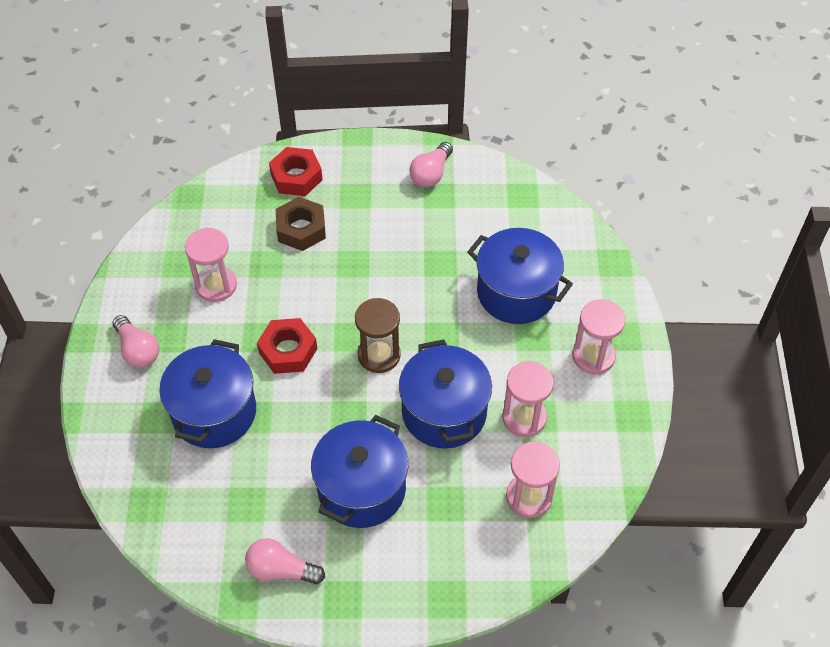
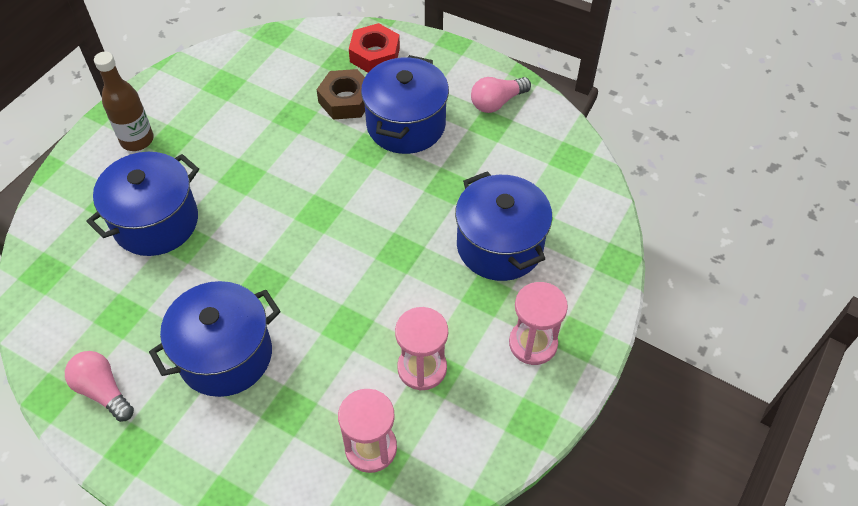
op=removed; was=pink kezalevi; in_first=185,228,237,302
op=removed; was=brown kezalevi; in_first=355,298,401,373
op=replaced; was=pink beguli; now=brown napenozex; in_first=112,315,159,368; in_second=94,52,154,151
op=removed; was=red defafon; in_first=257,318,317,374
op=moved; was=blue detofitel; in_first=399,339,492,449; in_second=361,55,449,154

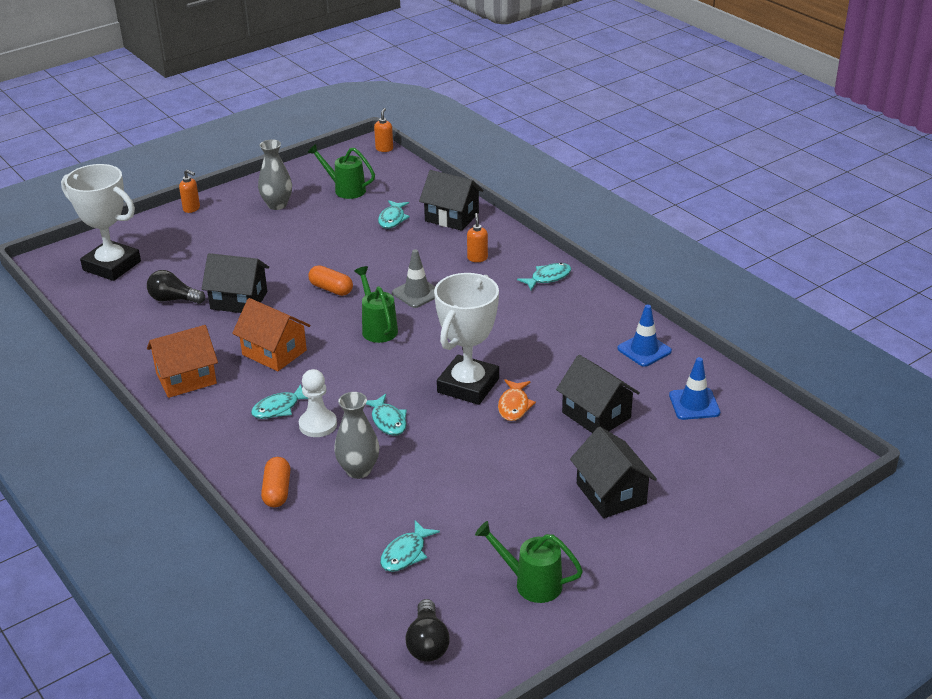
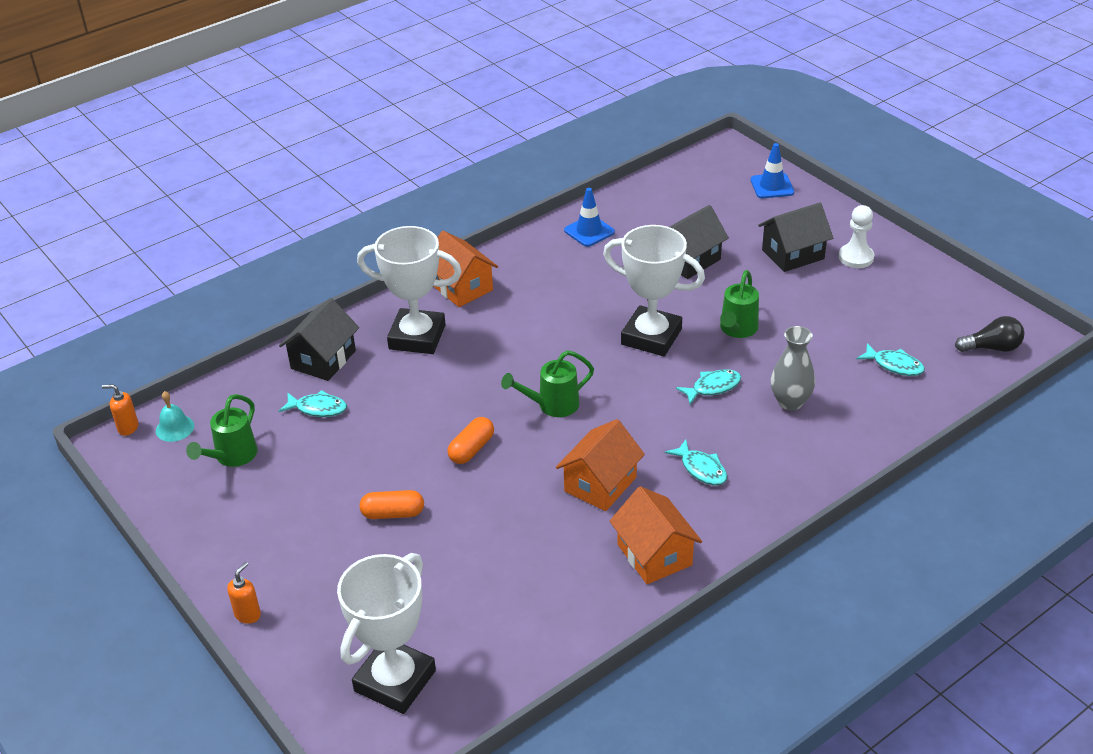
op=removed; was=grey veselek; in_first=258,140,292,210
op=replaced; was=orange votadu; now=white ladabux; in_first=467,213,488,262; in_second=357,226,462,354
op=removed; was=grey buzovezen; in_first=392,249,435,308
op=removed; was=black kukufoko; in_first=202,253,269,313
op=replaced; was=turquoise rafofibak; now=orange kukufoko; in_first=517,263,571,290; in_second=433,231,498,307
op=removed; was=black beguli; in_first=147,270,205,304
op=moved; was=blue buzovezen; in_first=669,357,720,420; in_second=750,143,794,198
op=moved; was=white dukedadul; in_first=299,369,337,437; in_second=839,205,874,268
op=removed; was=orange rafofibak; in_first=498,379,536,421
op=moved; was=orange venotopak; in_first=261,457,291,507; in_second=360,490,424,519
op=moved; was=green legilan; in_first=475,521,583,603; in_second=720,270,759,338
op=added; now=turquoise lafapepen; in_second=156,391,194,442

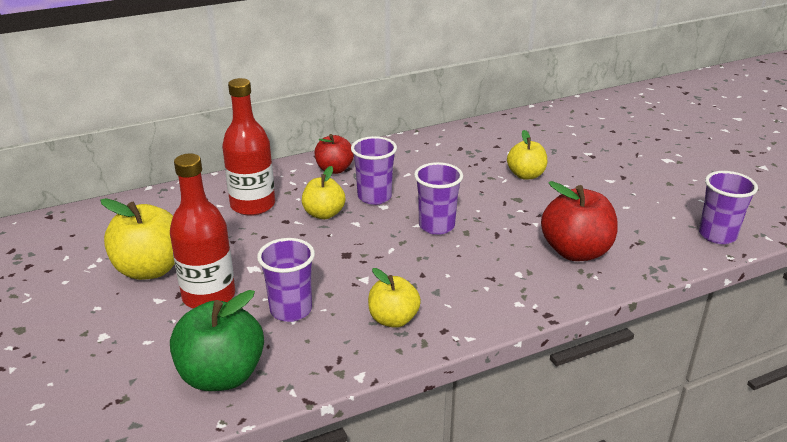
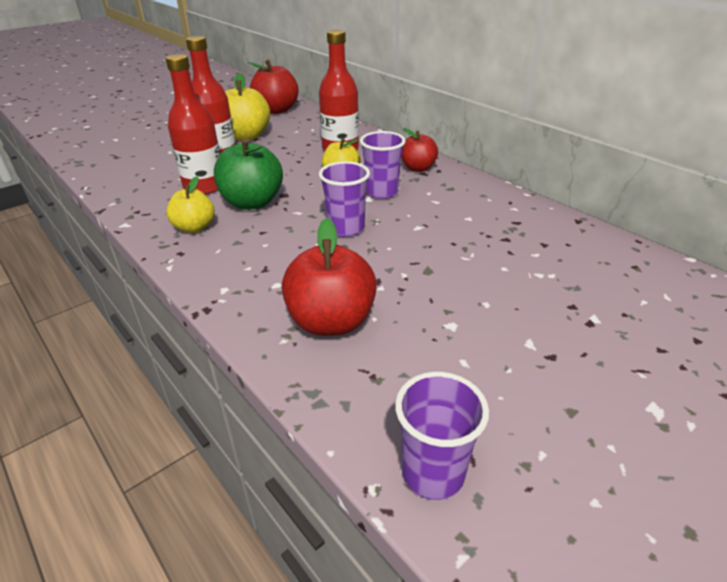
op=removed; was=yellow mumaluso; in_first=507,130,547,180
op=replaced; was=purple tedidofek; now=red napenozex; in_first=257,238,315,322; in_second=166,54,220,195
op=moved; was=green mumaluso; in_first=170,290,264,391; in_second=214,138,283,210
op=added; now=red mumaluso; in_second=248,60,298,114

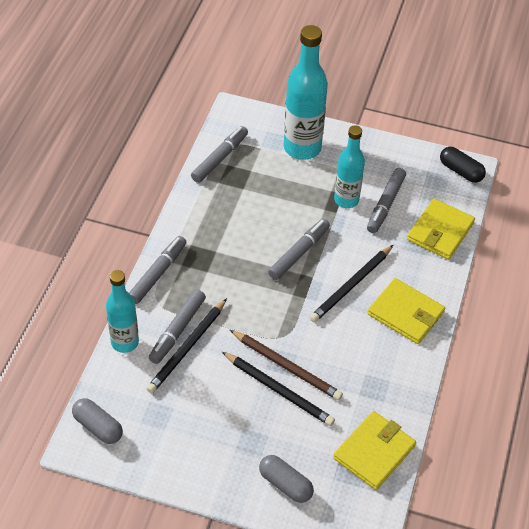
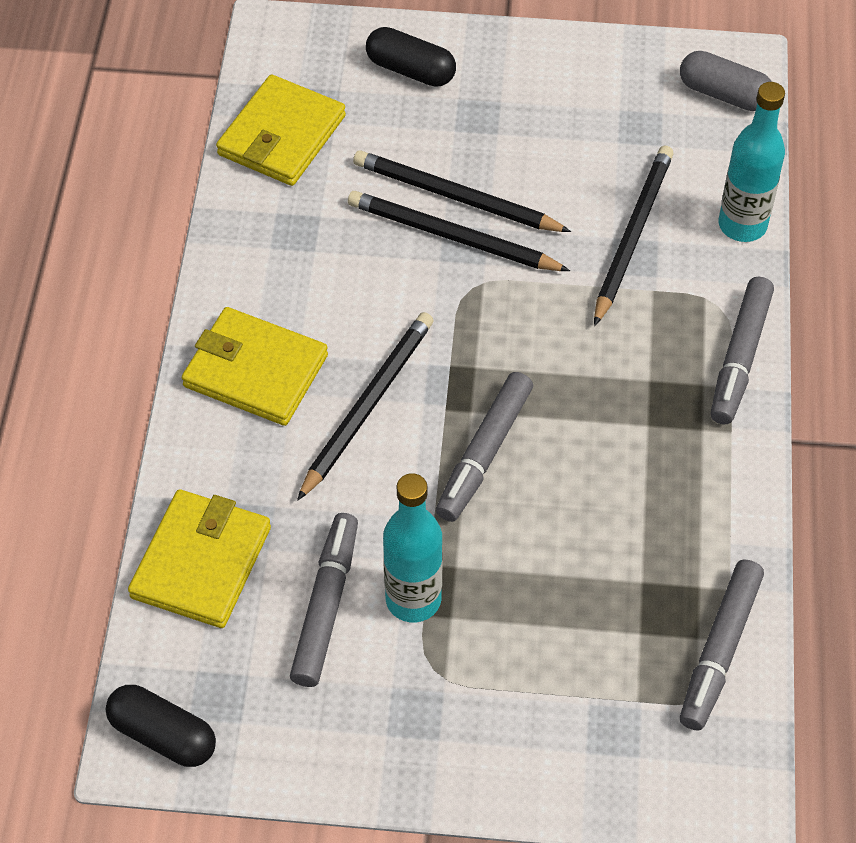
op=removed; was=turquoise napenozex; in_first=284,25,328,160
op=removed; was=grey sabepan; in_first=149,290,206,364
op=recoloured; was=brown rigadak; now=black rigadak; in_first=230,330,343,400; in_second=348,191,570,271
op=recoloured; was=grey venotopak; now=black venotopak; in_first=259,455,314,503; in_second=366,27,456,87

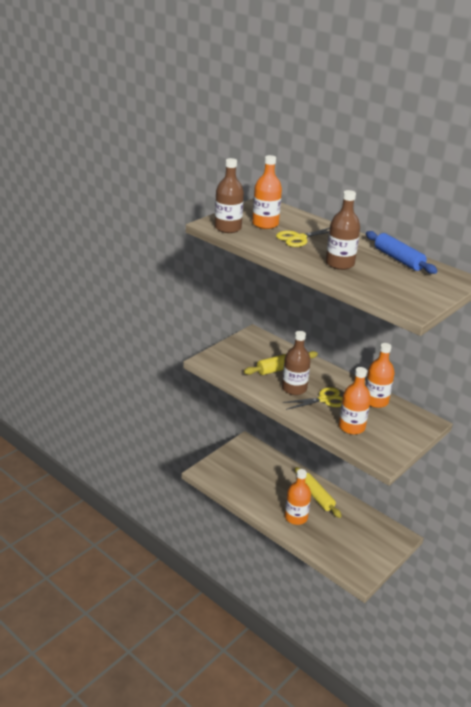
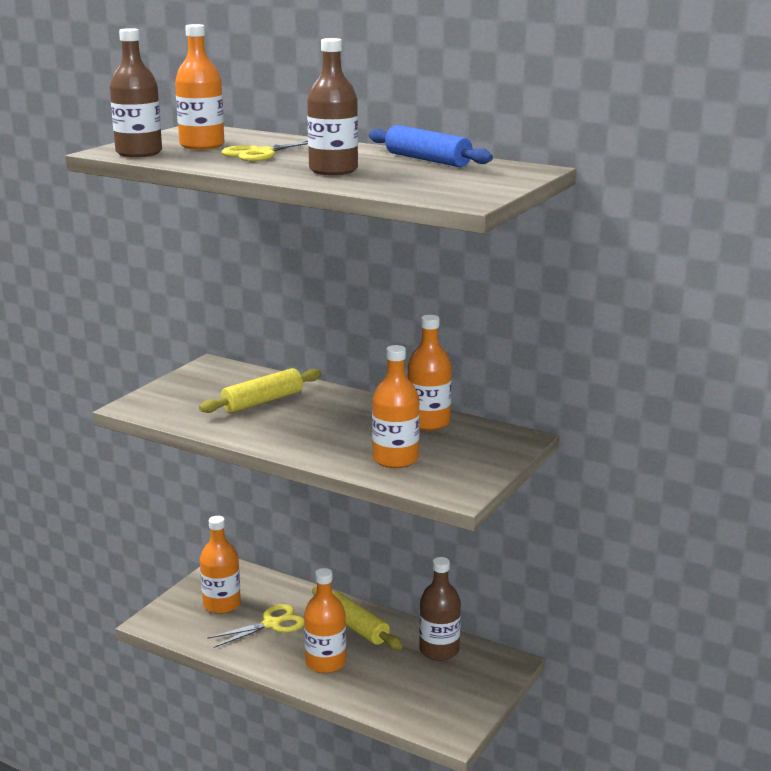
op=moved; was=brown napenozex; in_first=282,331,311,395; in_second=419,557,461,661
op=moved; was=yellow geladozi; in_first=282,387,343,410; in_second=207,604,304,648
op=added; now=orange napenozex; in_second=200,516,241,614

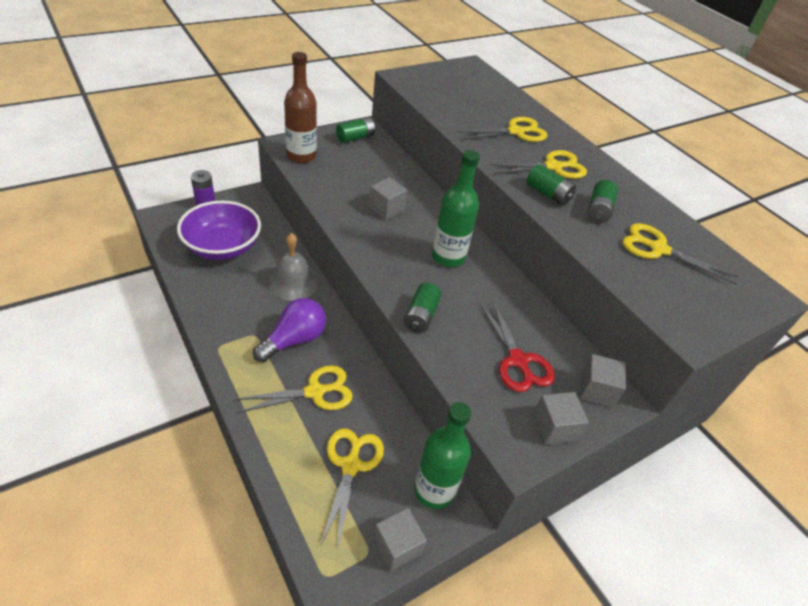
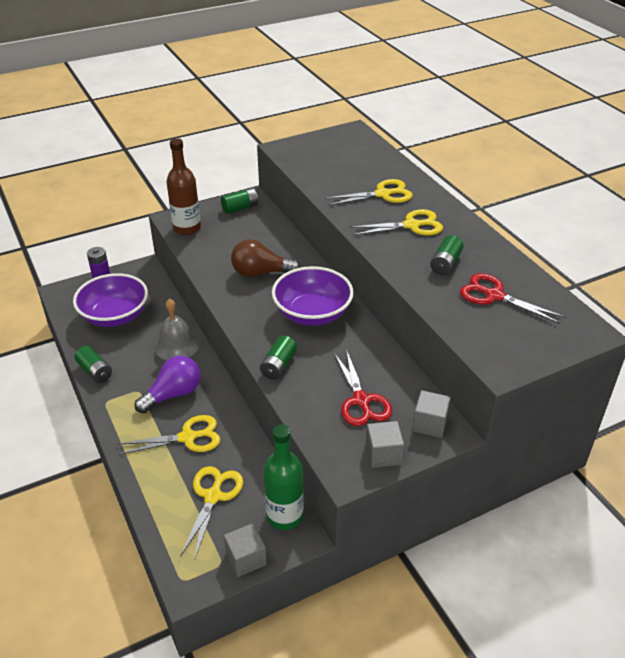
op=replaced; was=green napenozex; now=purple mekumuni; in_first=432,150,480,267; in_second=272,266,354,326
op=moved; was=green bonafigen; in_first=526,164,576,206; in_second=75,346,112,383
op=replaced; was=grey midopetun; now=brown beguli; in_first=369,177,407,220; in_second=231,239,300,277
op=recoloured; was=yellow geladozi; now=red geladozi; in_first=623,223,738,284; in_second=460,273,565,324

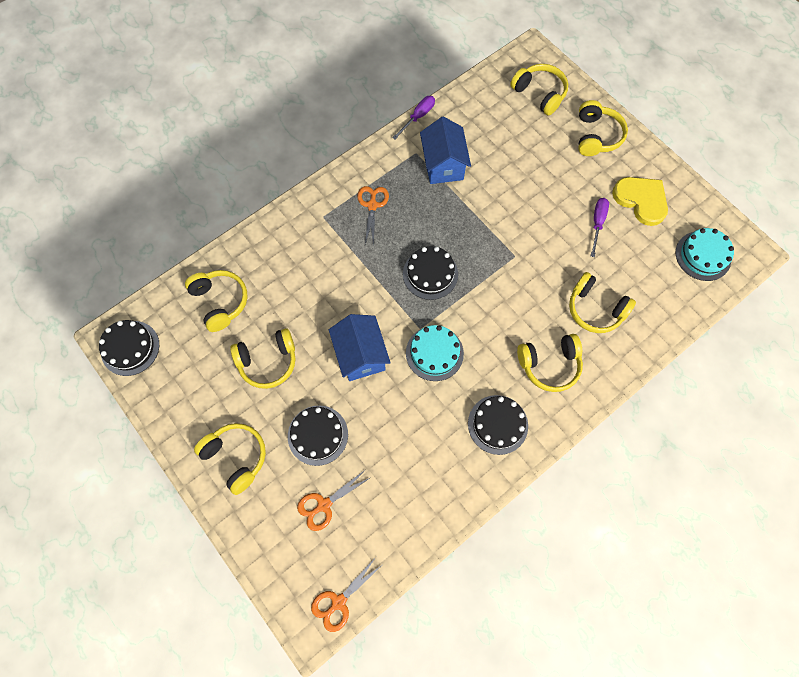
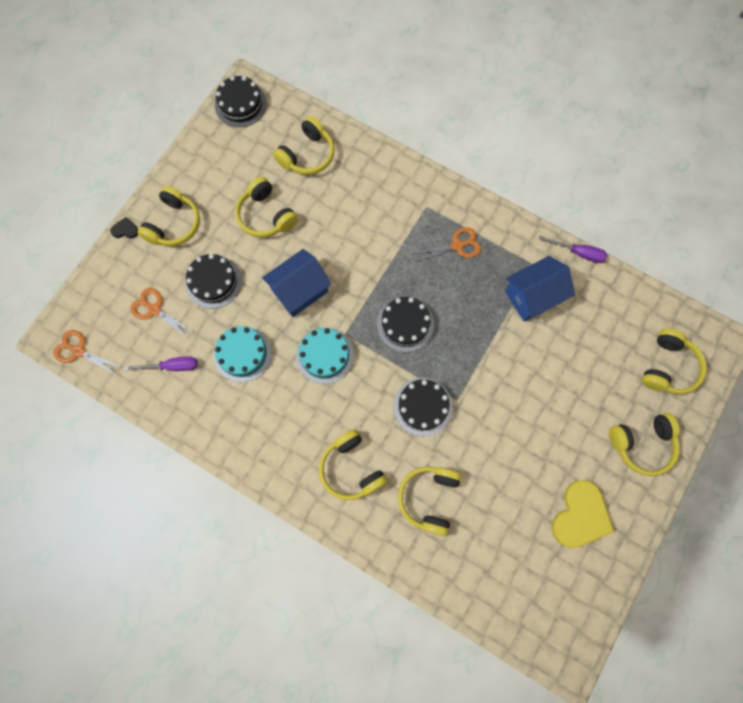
op=moved; was=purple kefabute; in_first=591,198,609,257; in_second=124,356,198,371
op=moved; was=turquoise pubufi; in_first=676,228,734,281; in_second=214,326,272,382
op=moved; was=black pubufi; in_first=468,395,528,455; in_second=393,378,452,436
op=added; now=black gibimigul; in_second=111,217,138,238

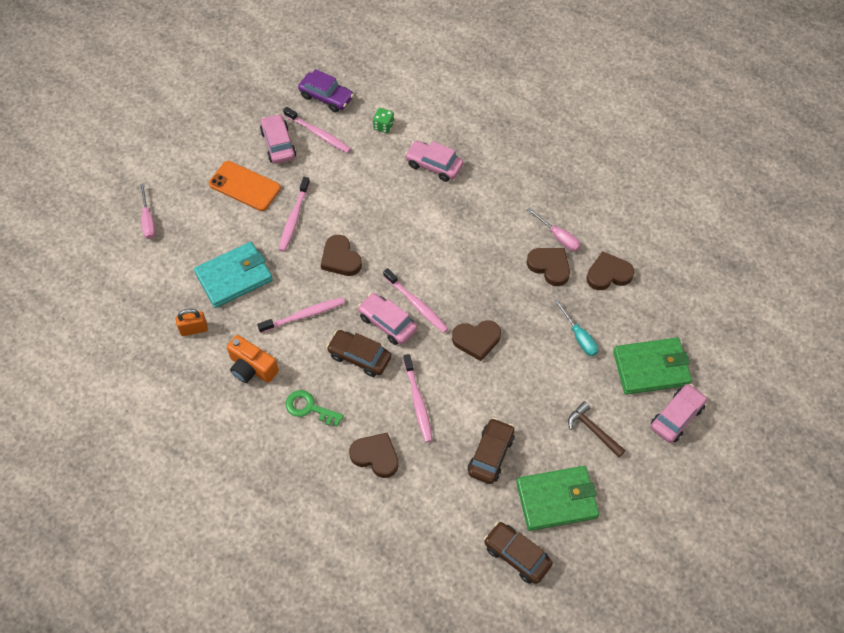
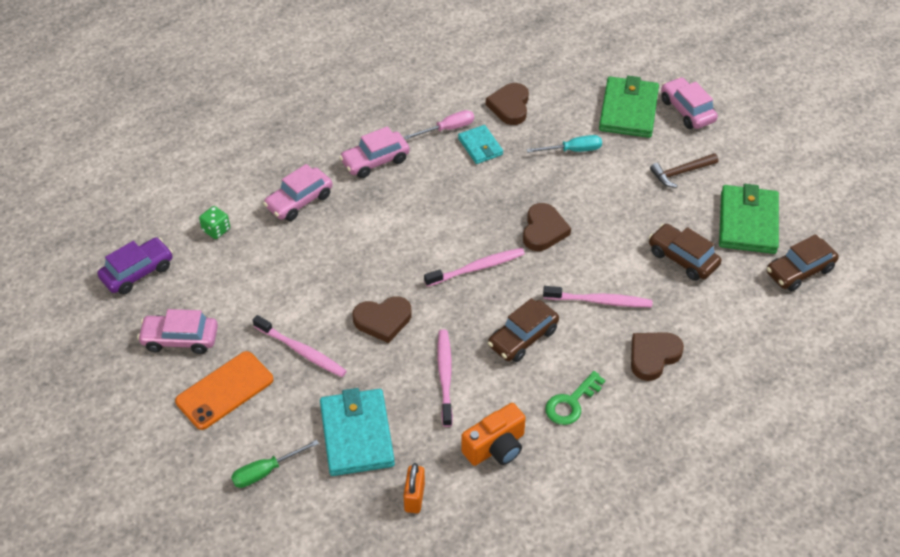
op=removed; was=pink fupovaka; in_first=283,107,351,153
op=removed; was=pink kefabute; in_first=140,183,156,239
op=replaced; was=brown gibimigul; now=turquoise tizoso; in_first=527,248,570,286; in_second=458,125,503,164
op=moved; was=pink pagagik; in_first=357,293,417,345; in_second=339,126,410,178
op=added; now=green kefabute; in_second=231,440,319,488

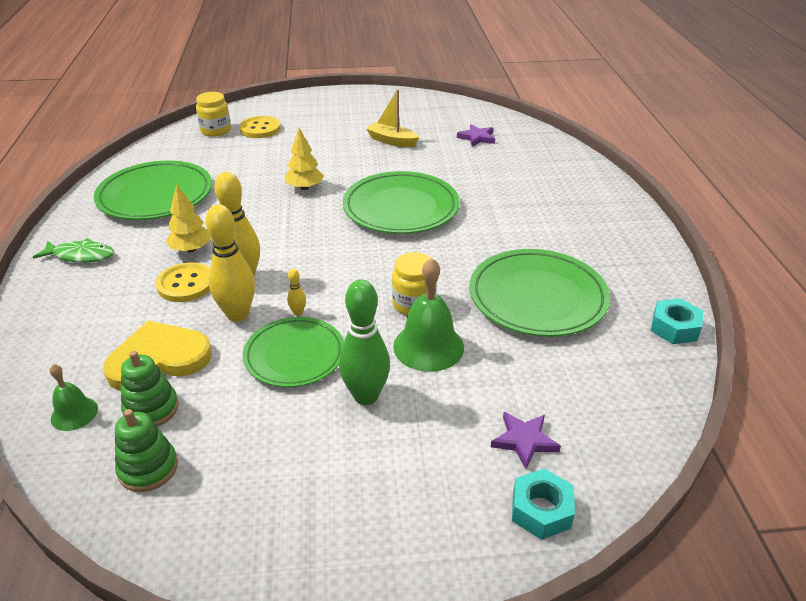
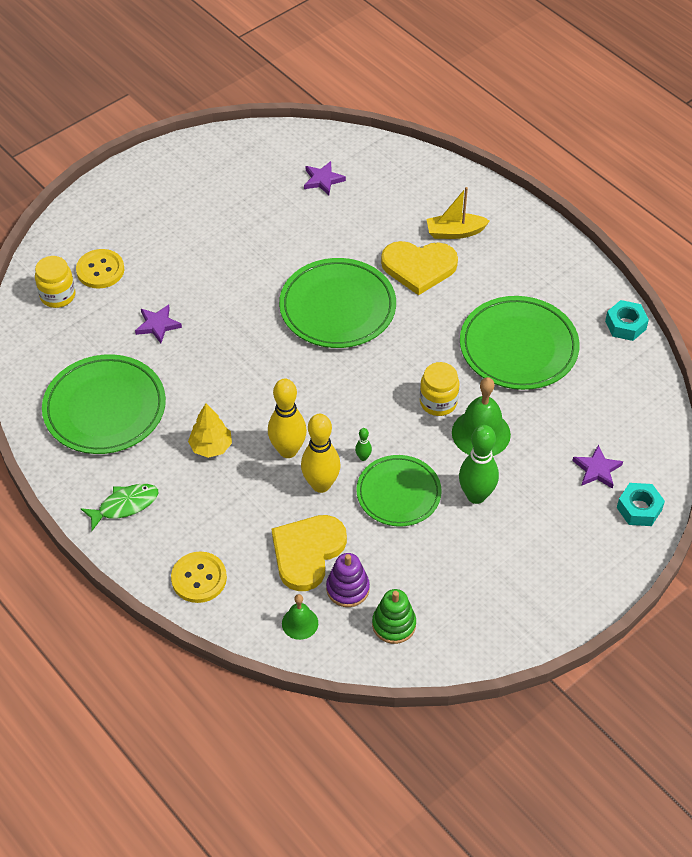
op=moved; was=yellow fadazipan; in_first=366,89,419,147; in_second=426,187,490,239
op=removed; was=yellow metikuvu; in_first=285,128,324,190
op=moved; was=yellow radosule; in_first=156,263,210,302; in_second=171,551,227,603
op=recoloured; was=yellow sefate; now=green sefate; in_first=287,269,306,316; in_second=355,428,372,461
op=recoloured; was=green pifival; now=purple pifival; in_first=121,351,179,427; in_second=326,553,370,607
op=added; now=yellow gibimigul; in_second=381,241,458,295
op=added; now=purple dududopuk; in_second=135,305,182,343

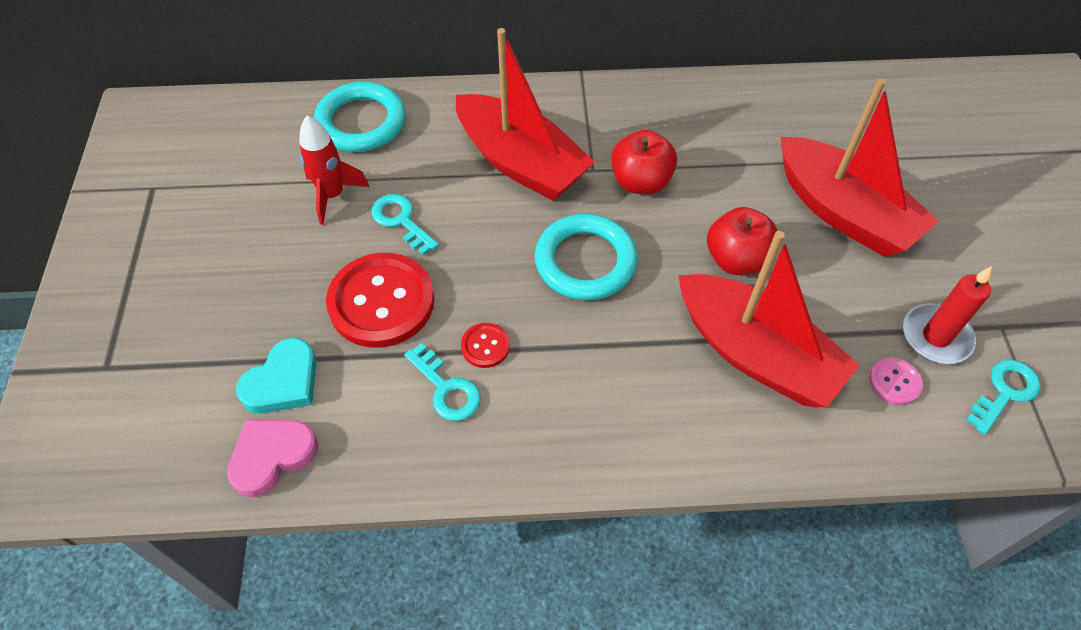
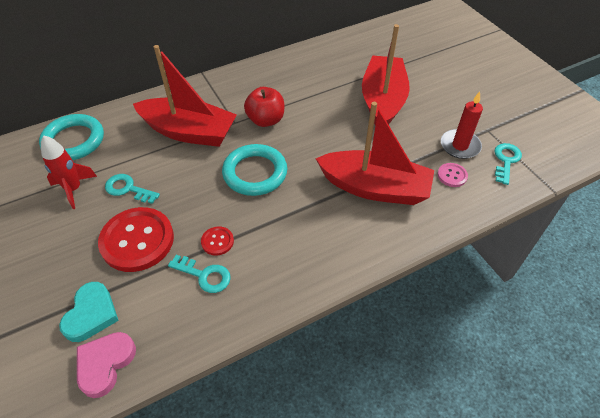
op=turned; was=red fadazipan; in_first=780,78,938,257; in_second=362,24,410,126; clockwise=-105
op=removed; was=red mumaluso; in_first=707,207,777,275

